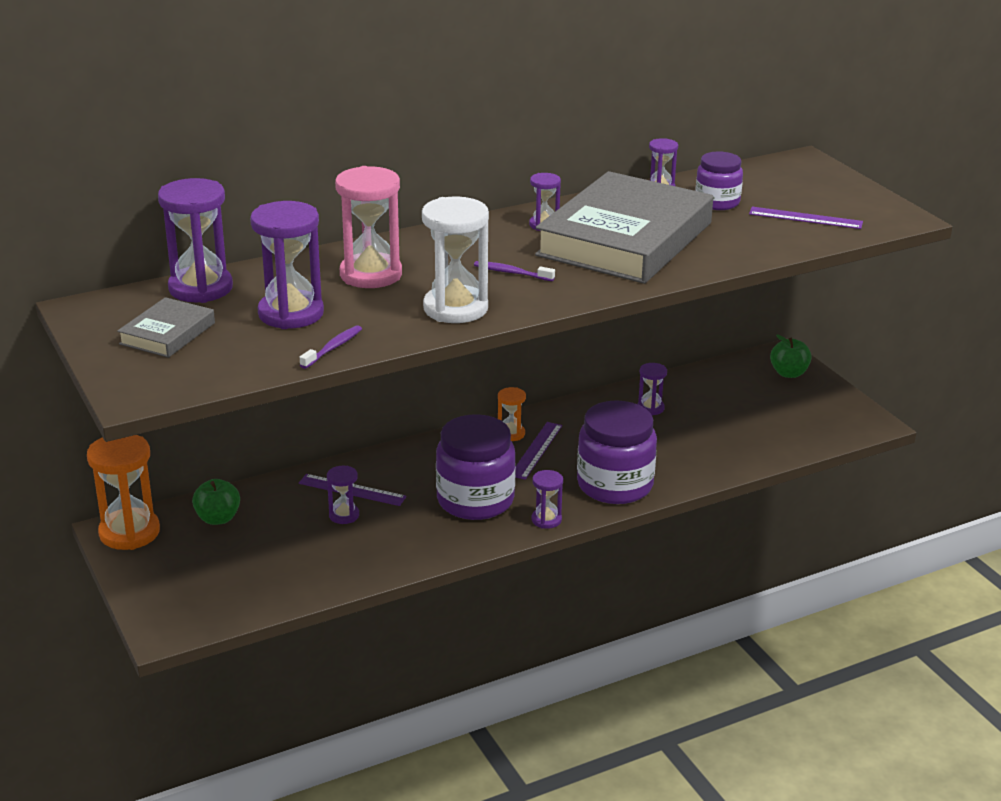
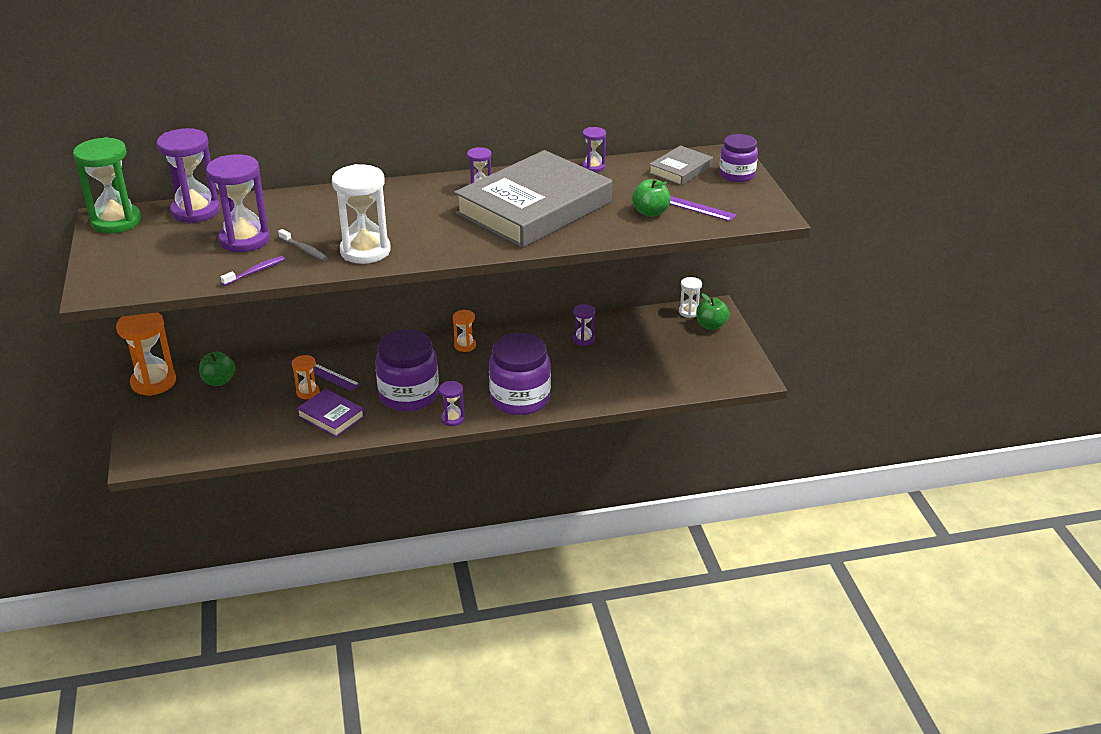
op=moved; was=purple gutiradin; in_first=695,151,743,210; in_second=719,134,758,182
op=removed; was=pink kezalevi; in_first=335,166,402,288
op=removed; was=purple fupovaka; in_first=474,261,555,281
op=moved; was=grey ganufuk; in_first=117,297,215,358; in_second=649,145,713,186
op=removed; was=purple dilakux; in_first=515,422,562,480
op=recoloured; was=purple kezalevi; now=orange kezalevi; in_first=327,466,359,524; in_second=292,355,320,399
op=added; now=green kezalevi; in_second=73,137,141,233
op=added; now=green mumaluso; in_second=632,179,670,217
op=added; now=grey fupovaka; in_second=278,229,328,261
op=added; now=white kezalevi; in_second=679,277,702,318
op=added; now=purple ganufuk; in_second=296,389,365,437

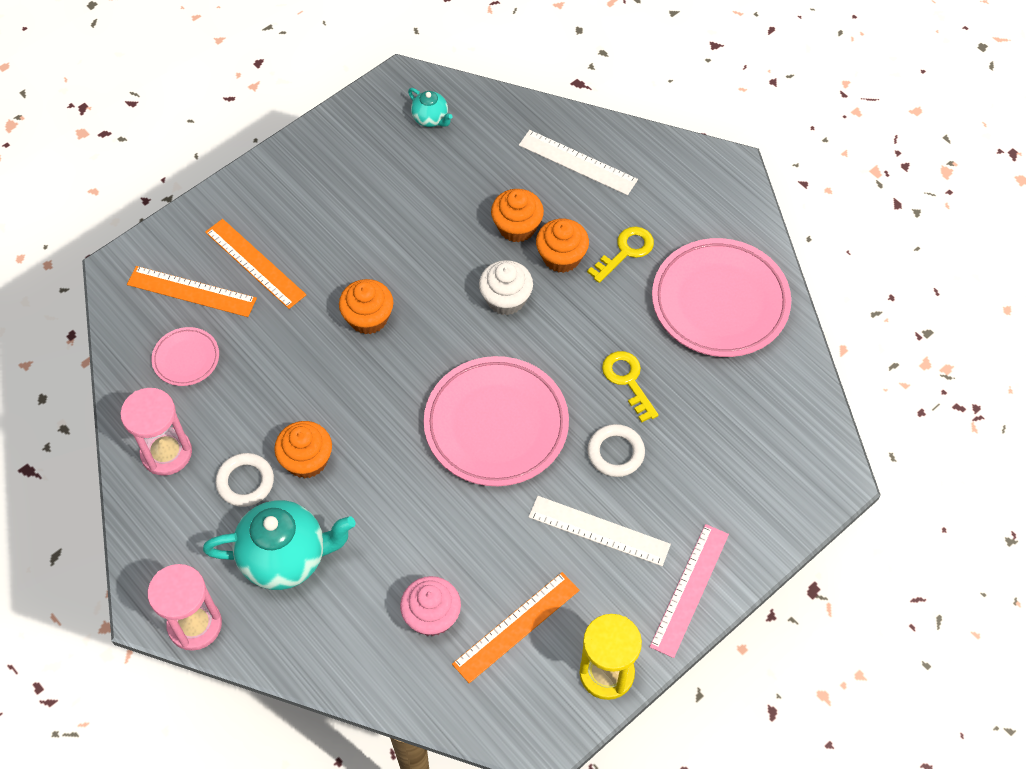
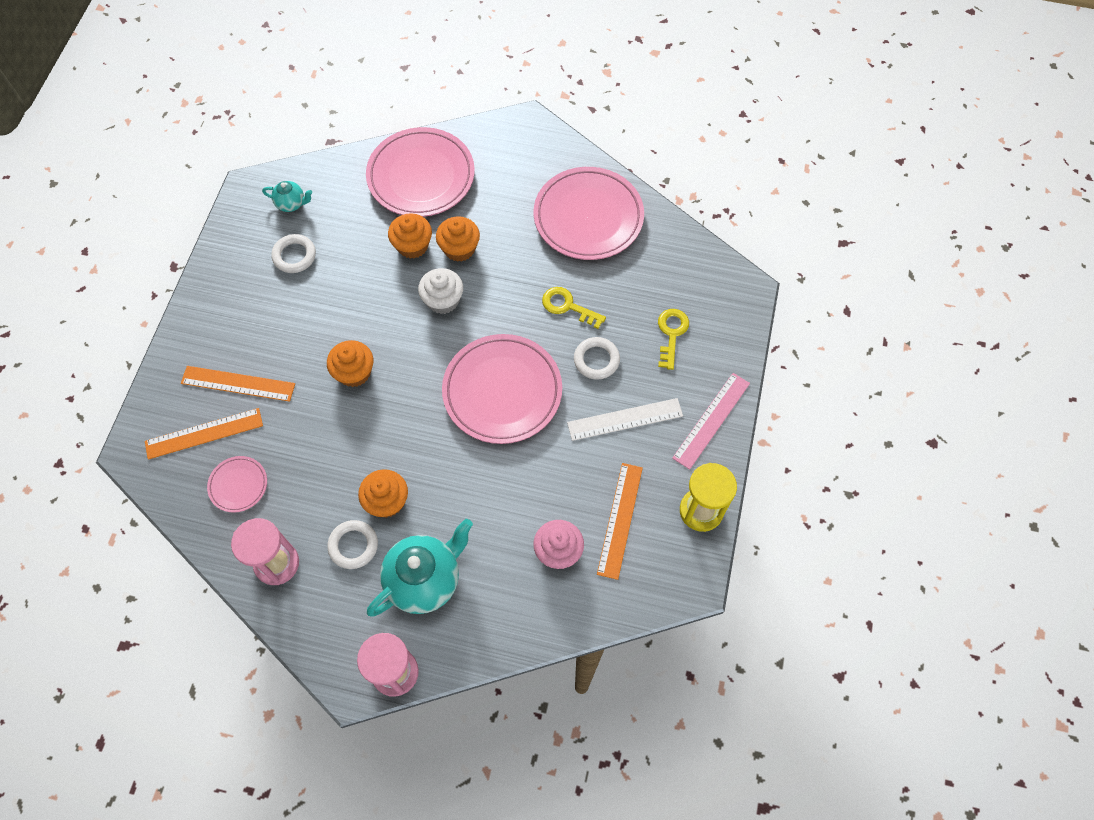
op=replaced; was=white dilakux; now=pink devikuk; in_first=519,130,638,195; in_second=366,127,475,217
op=moved; was=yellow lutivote; in_first=587,226,654,283; in_second=658,309,689,370
op=turned; was=pink dilakux; in_first=650,524,729,658; in_second=672,373,750,470; clockwise=45
op=added; now=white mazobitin; in_second=271,234,316,273

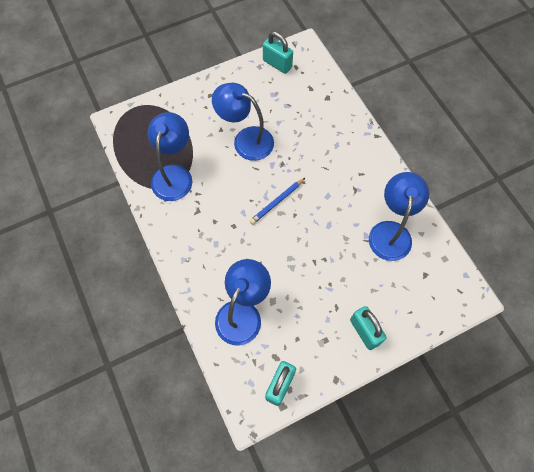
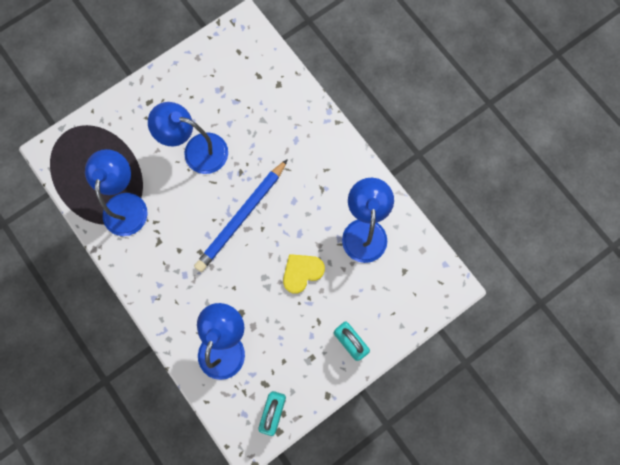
op=removed; was=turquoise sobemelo; in_first=263,32,293,74
op=resized; was=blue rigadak; in_first=250,178,305,224; in_second=194,159,288,272; ratio=1.81
op=added; now=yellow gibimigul; in_second=283,254,325,294

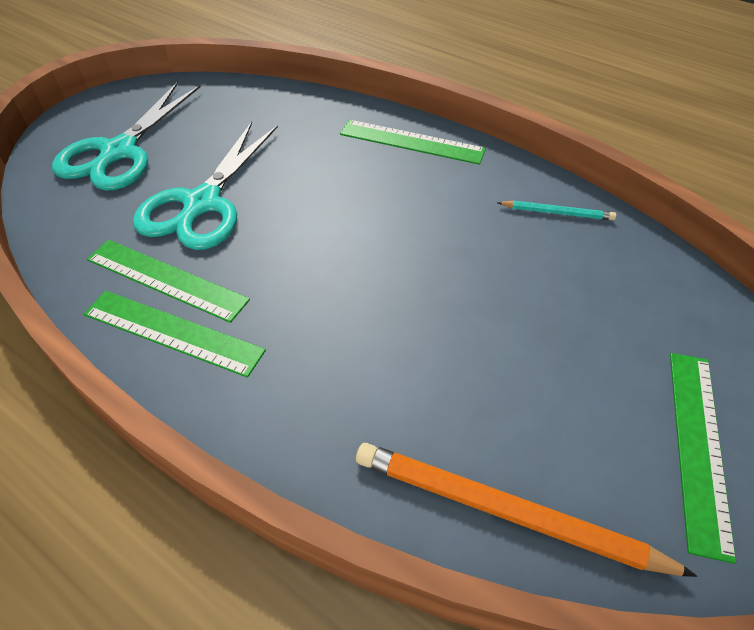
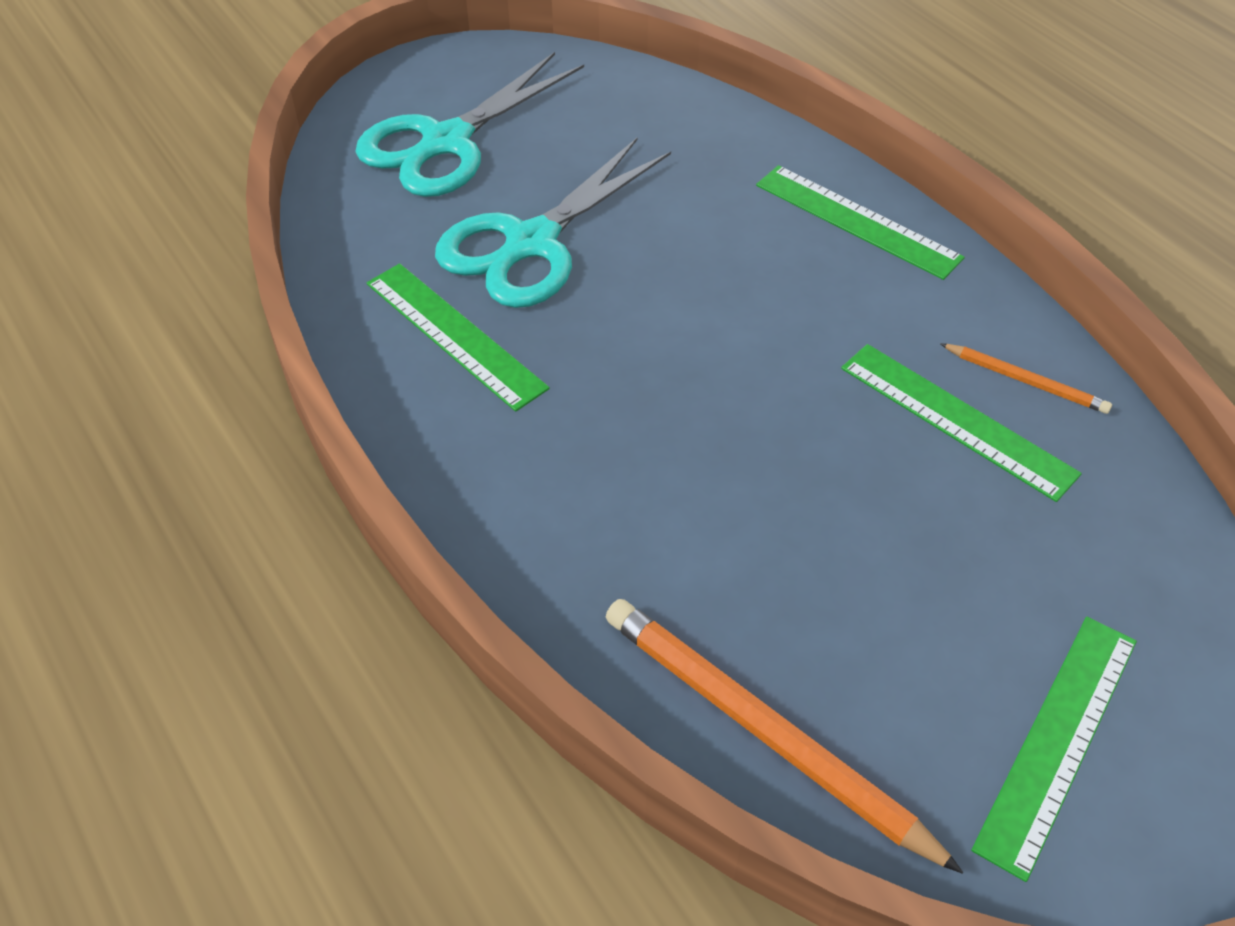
op=recoloured; was=turquoise rigadak; now=orange rigadak; in_first=497,201,616,220; in_second=940,343,1112,414
op=moved; was=green dilakux; in_first=84,291,266,378; in_second=841,344,1082,502

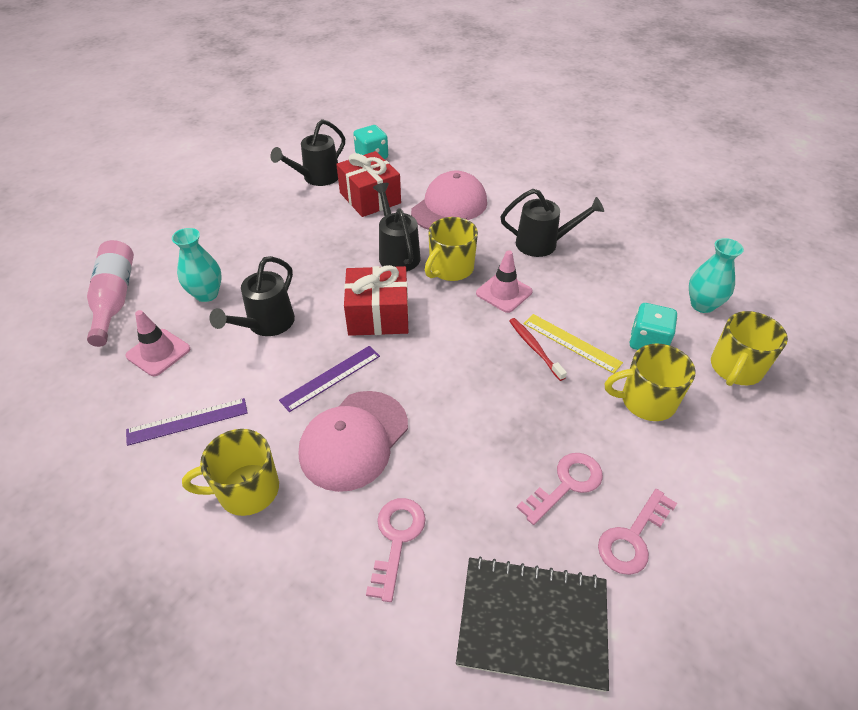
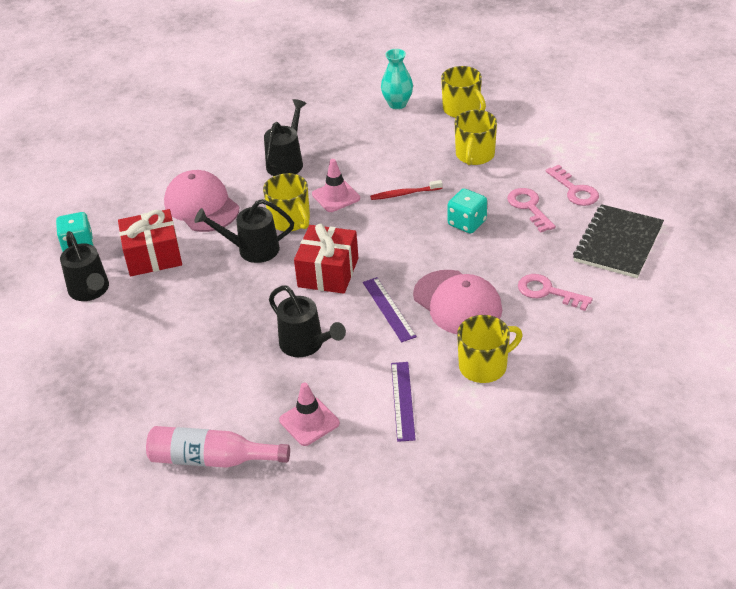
op=removed; was=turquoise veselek; in_first=172,228,222,302
op=moved; was=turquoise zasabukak; in_first=630,303,677,350; in_second=448,188,487,234
op=removed; was=yellow dilakux; in_first=523,314,623,374
op=turned; was=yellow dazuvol; in_first=182,429,279,516; in_second=457,315,523,383; clockwise=-120

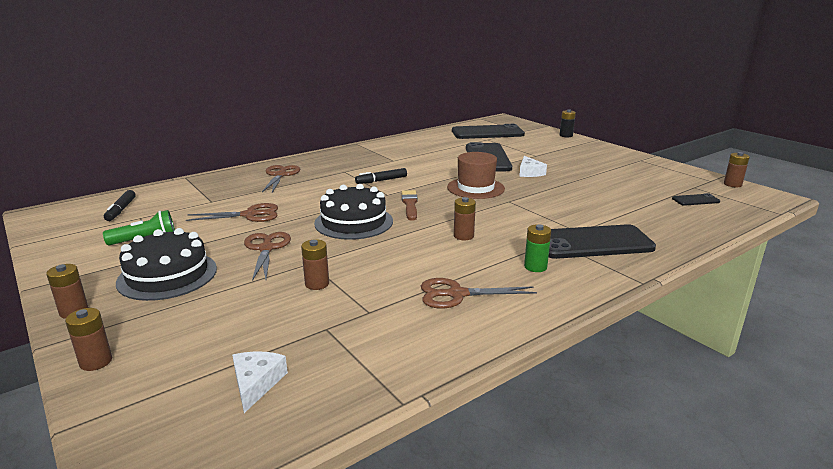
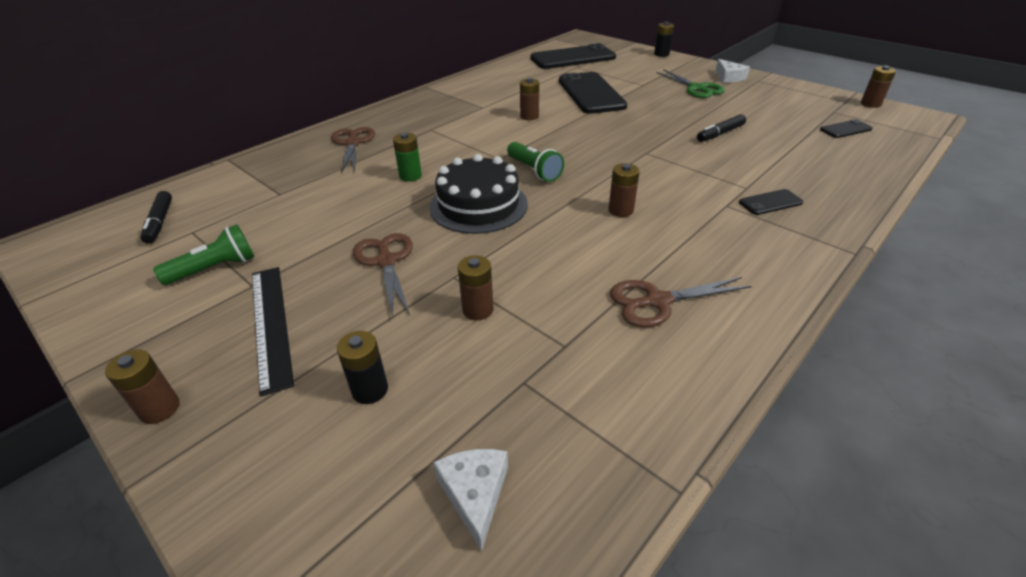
op=removed; was=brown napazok; in_first=447,152,505,199
op=moved; was=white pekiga; in_first=519,156,547,177; in_second=715,59,750,83
op=moved; was=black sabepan; in_first=355,168,407,184; in_second=697,114,746,142
op=replaced; was=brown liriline; now=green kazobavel; in_first=402,190,418,221; in_second=507,142,564,182
op=removed; was=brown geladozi; in_first=186,203,278,222
op=moved; was=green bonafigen; in_first=524,224,551,272; in_second=393,133,422,182
op=resized; was=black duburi; in_first=549,224,656,259; in_second=739,189,803,215; ratio=0.45
op=replaced; was=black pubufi; now=black dilakux; in_first=116,228,217,301; in_second=252,267,294,396
op=moved; was=brown bonafigen; in_first=65,308,112,371; in_second=520,78,539,120
op=added; now=green geladozi; in_second=656,69,725,98
op=added; now=black bonafigen; in_second=337,331,388,404

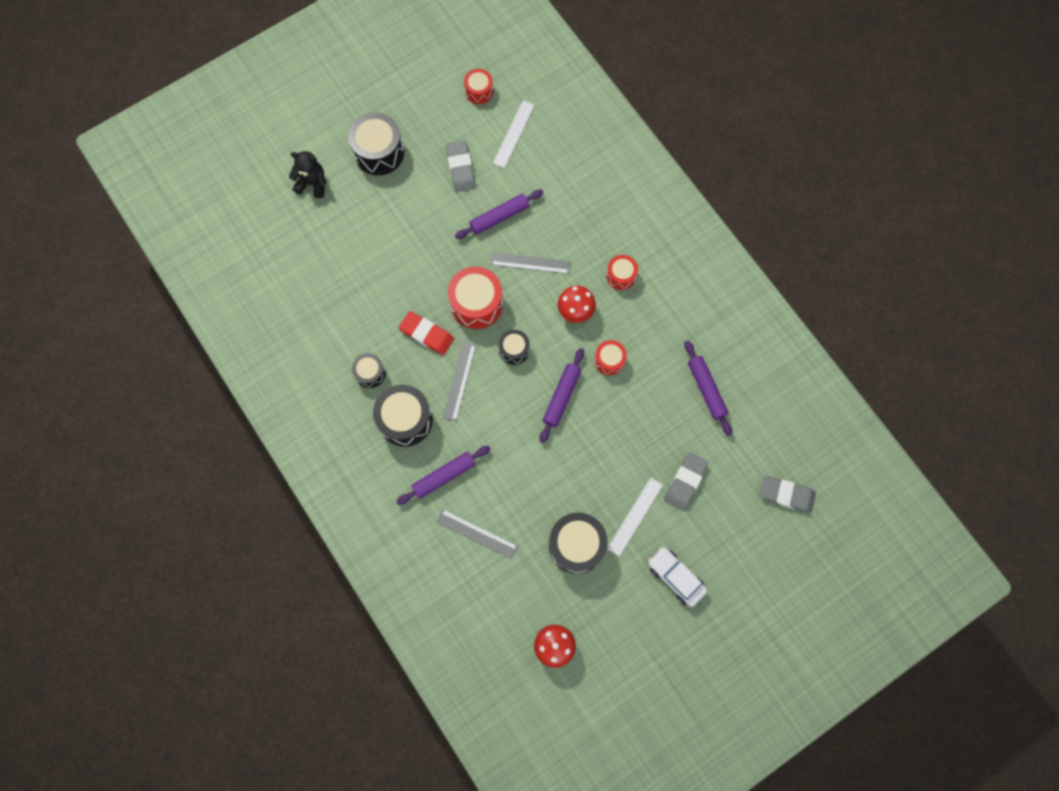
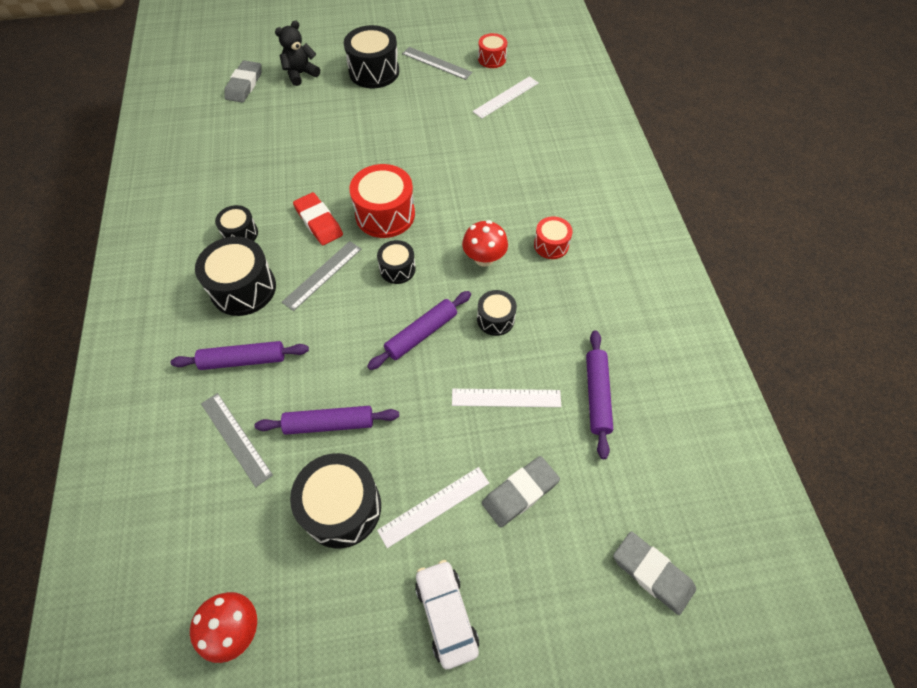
op=moved; was=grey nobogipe; in_first=446,141,475,192; in_second=224,61,261,103
op=turned; was=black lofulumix; in_first=289,151,326,198; in_second=275,20,320,86; clockwise=-75
op=moved; was=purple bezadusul; in_first=455,190,543,239; in_second=255,406,399,435
op=moved; was=grey dilakux; in_first=490,252,571,274; in_second=402,47,472,80
op=recoloured; was=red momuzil; now=black momuzil; in_first=594,340,627,375; in_second=477,290,517,336
op=added; now=white dilakux; in_second=452,389,561,407

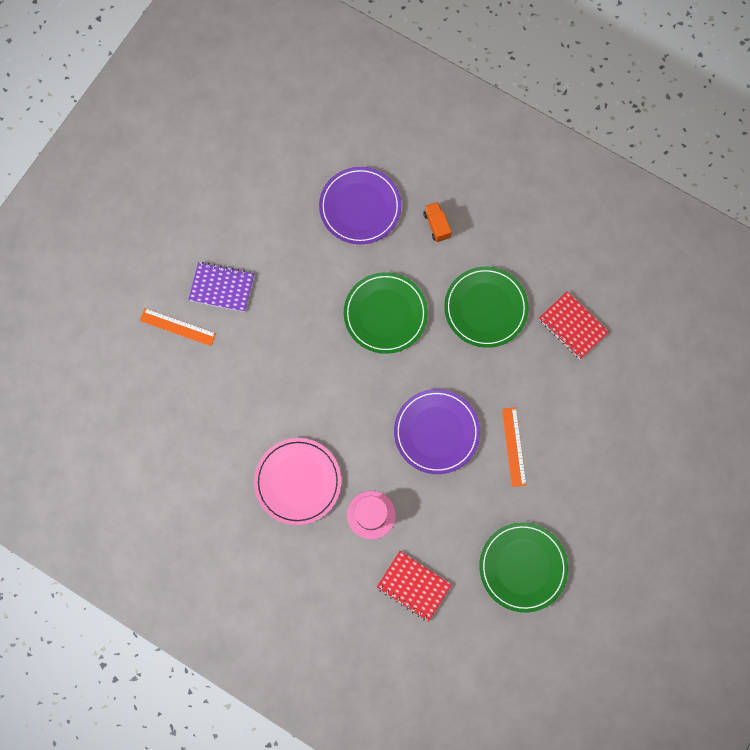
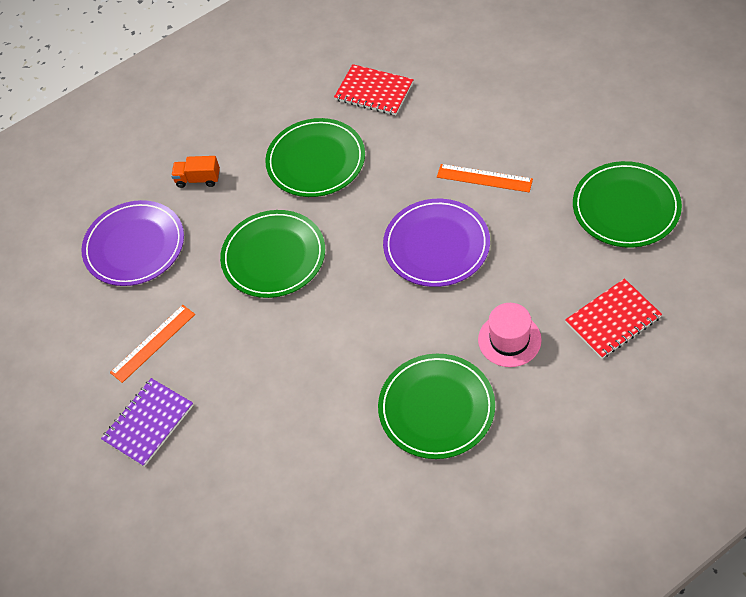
op=turned; was=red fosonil; in_first=539,291,609,359; in_second=334,64,414,115; clockwise=45
op=moved; was=orange dilakux; in_first=140,308,216,346; in_second=110,305,195,383
op=recoloured; was=pink devikuk; now=green devikuk; in_first=254,438,341,525; in_second=378,354,495,459

